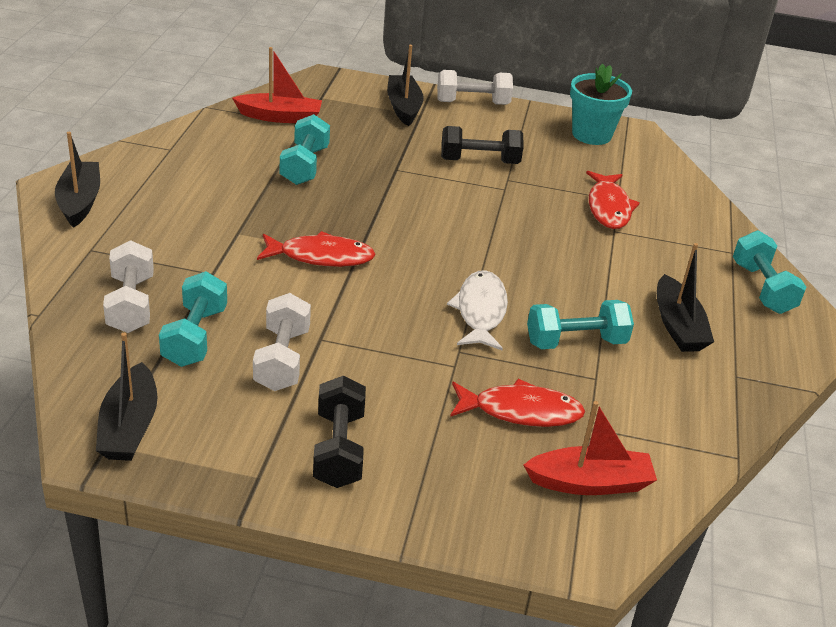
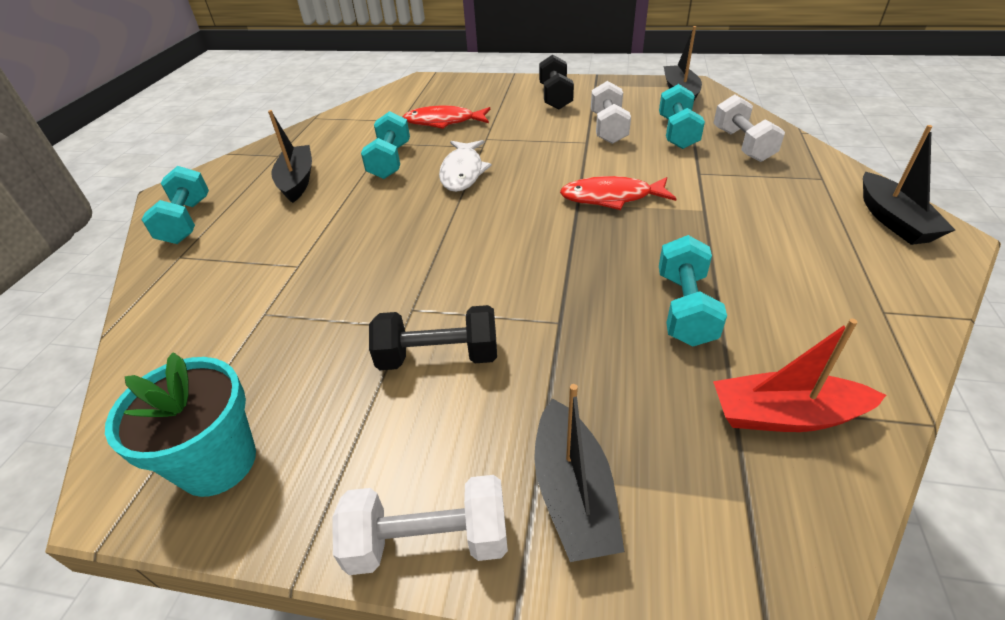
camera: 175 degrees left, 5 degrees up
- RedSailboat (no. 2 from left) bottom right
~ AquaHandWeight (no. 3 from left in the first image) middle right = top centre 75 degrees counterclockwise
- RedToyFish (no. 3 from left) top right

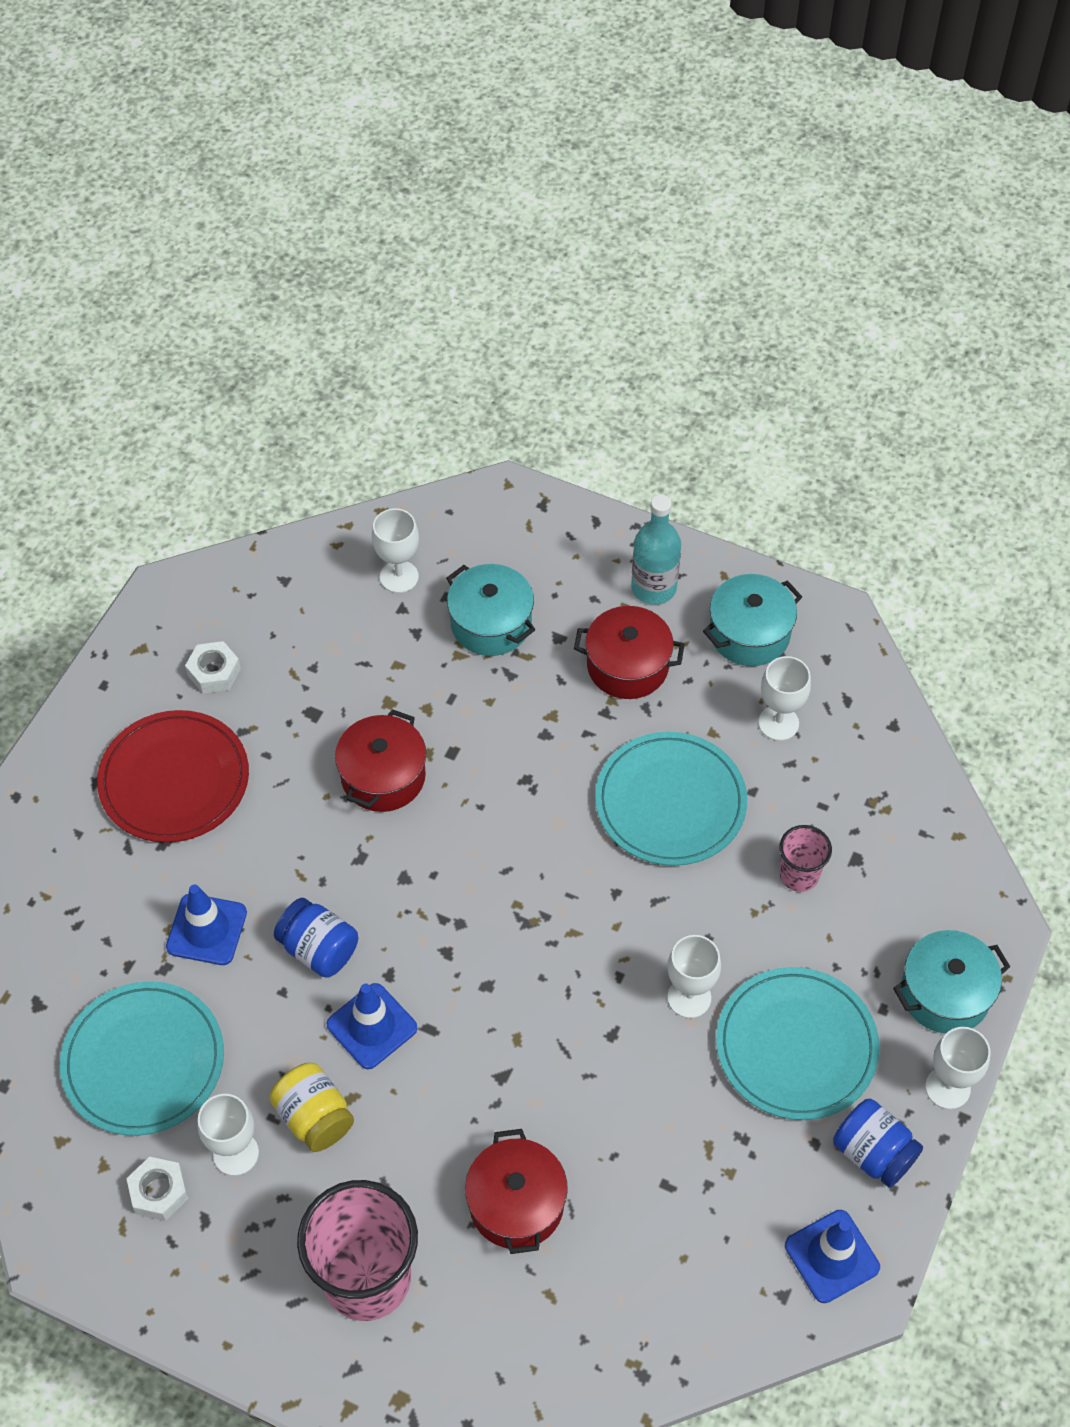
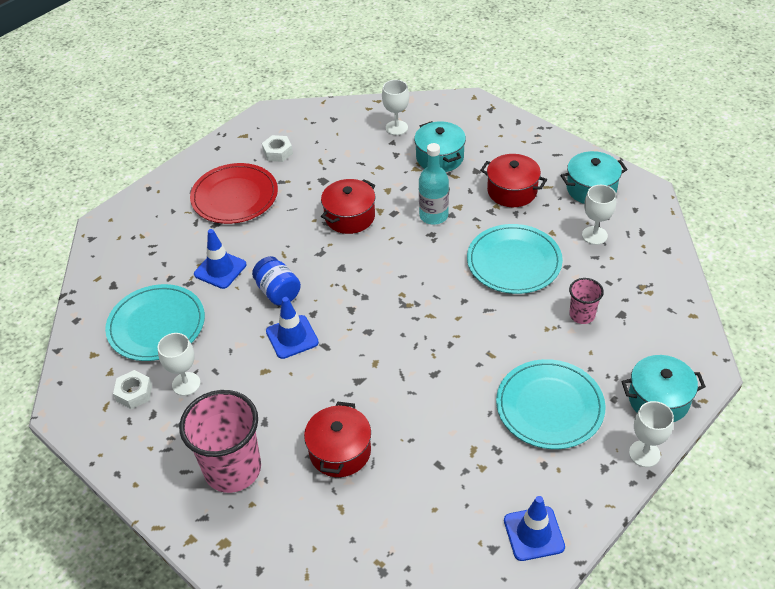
camera: 20 degrees right, 10 degrees down
- BrightYellowPreserveJar bottom left
~ AquaFlask centre to top centre
- WhiteChalice (no. 3 from left) bottom centre
- CobaltPreserveJar (no. 2 from left) bottom right

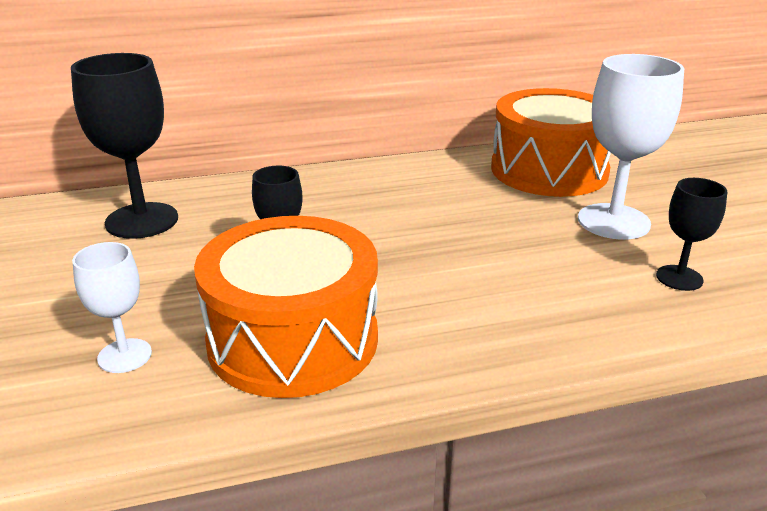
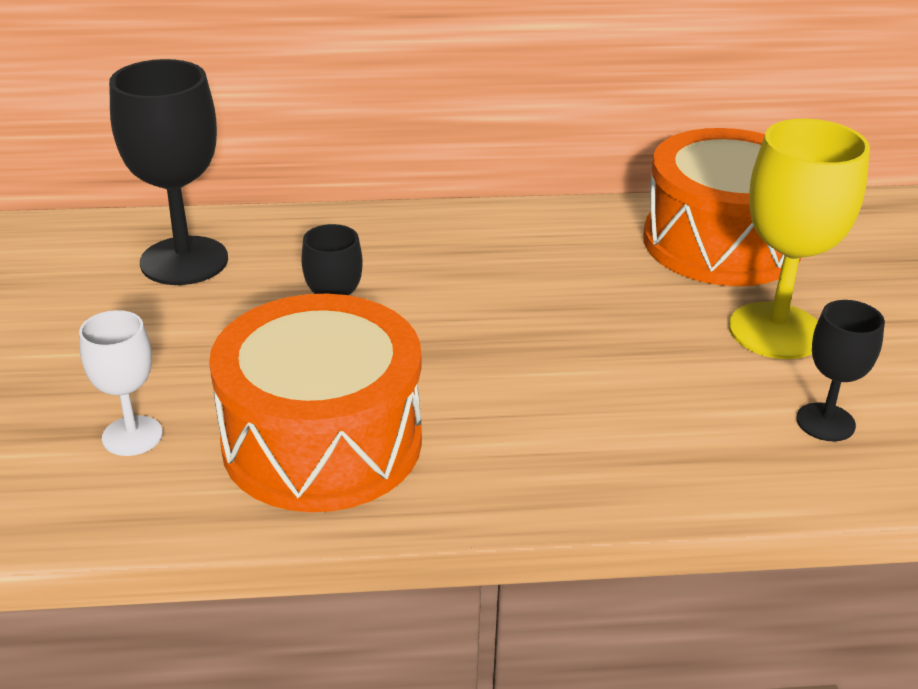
camera: 10 degrees right, 5 degrees up
~ WhiteChalice (no. 2 from left) top right to BrightYellowChalice middle right

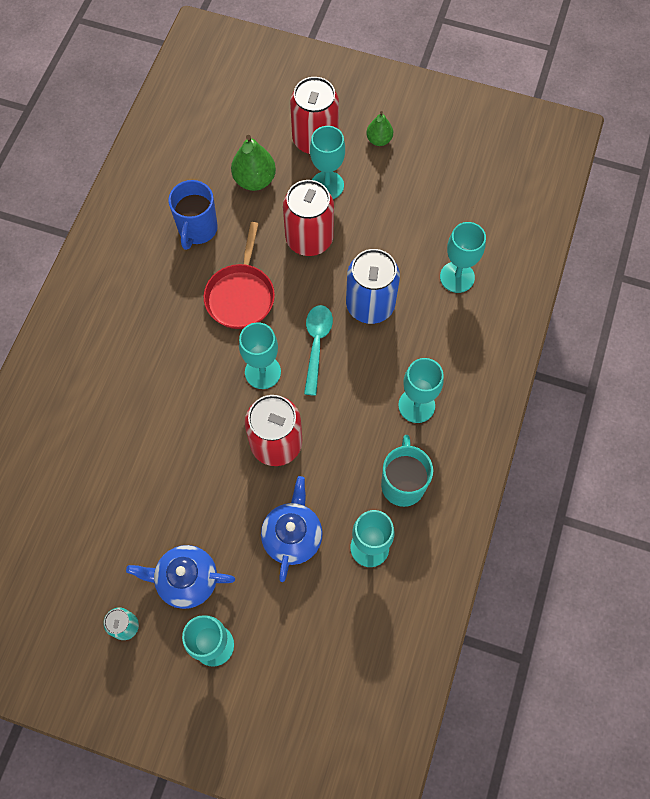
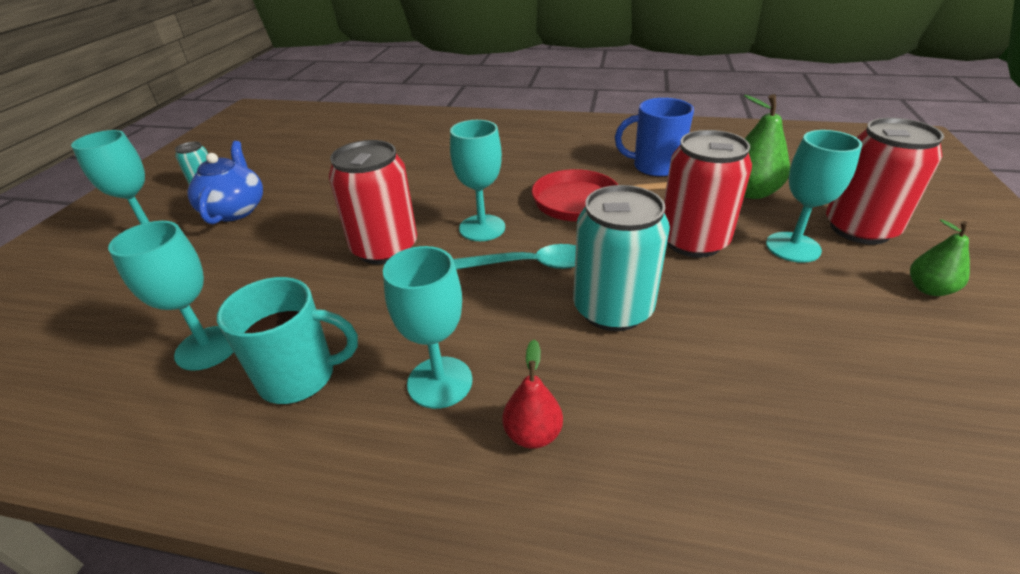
camera: 85 degrees right, 30 degrees down
- CobaltChinaTeapot (no. 2 from left) centre
~ CobaltSodaCan centre to AquaSodaCan (no. 2 from left) centre
- AquaChalice (no. 6 from left) top right
+ RedPearFruit bottom centre

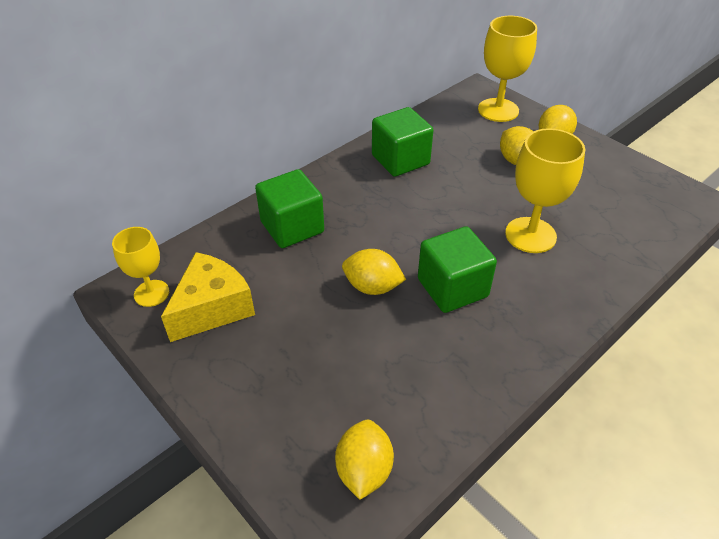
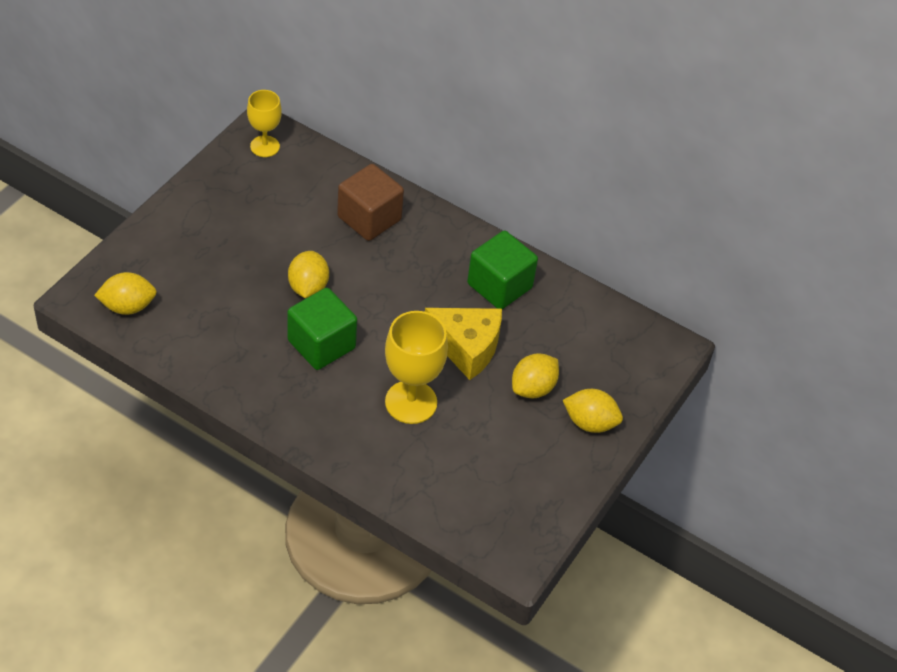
camera: 70 degrees right, 5 degrees up
~ BrightYellowCheese middle left to centre
~ EmeraldCube (no. 1 from left) centre to BrownCube top centre
- BrightYellowChalice (no. 2 from left) top right

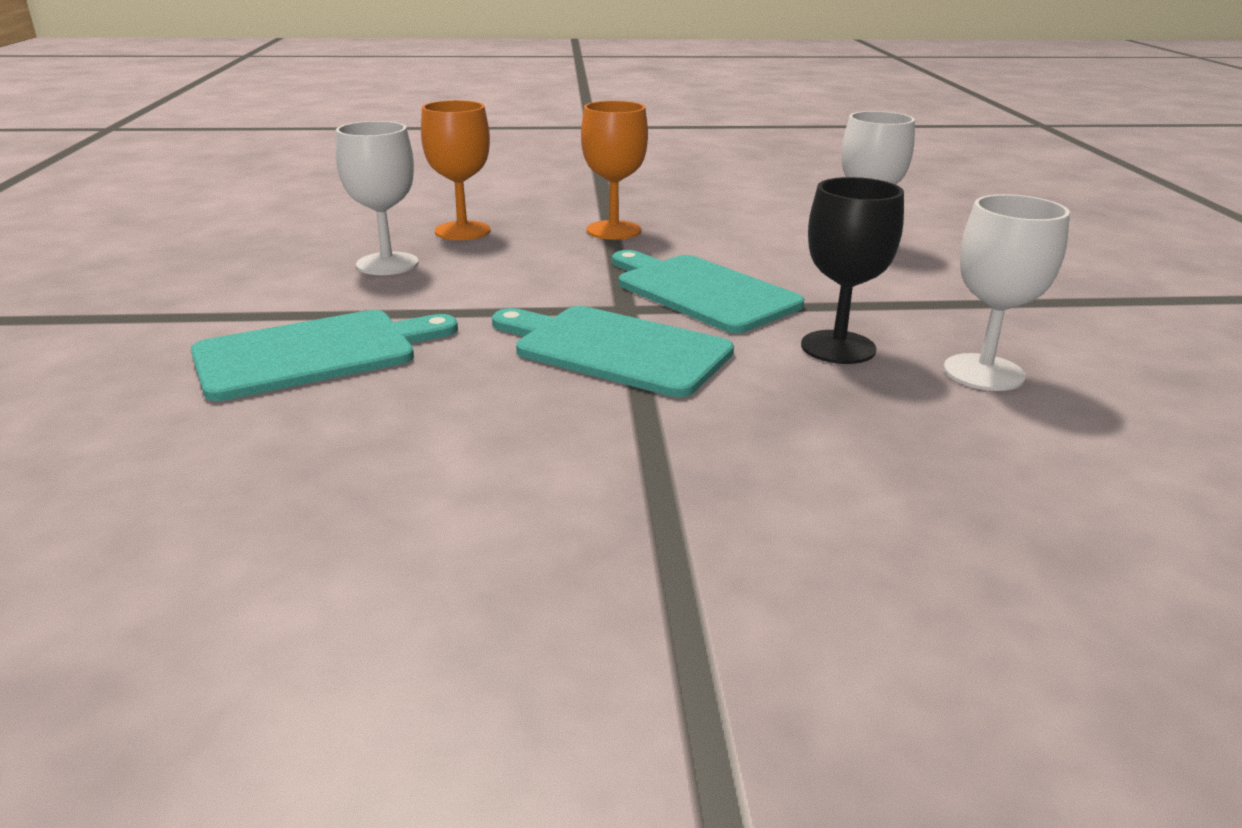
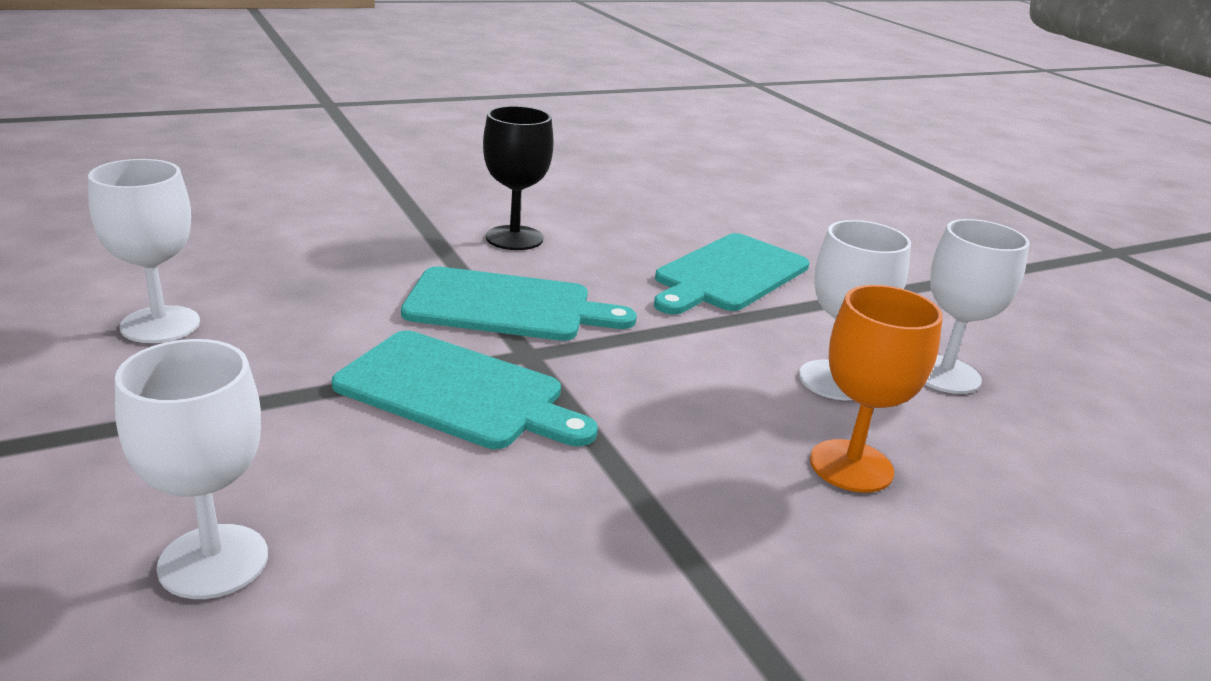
camera: 155 degrees right, 0 degrees up
- OrangeColouredChalice (no. 2 from left) top centre
~ EbonyChalice top right to top centre
+ WhiteChalice (no. 4 from left) middle right

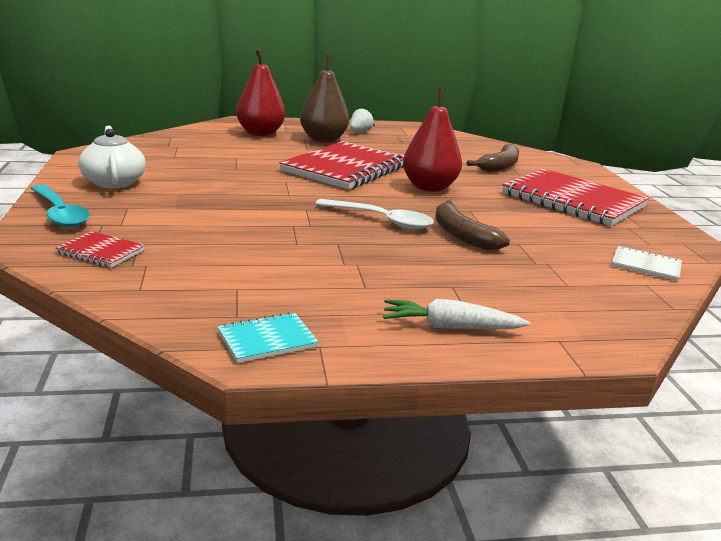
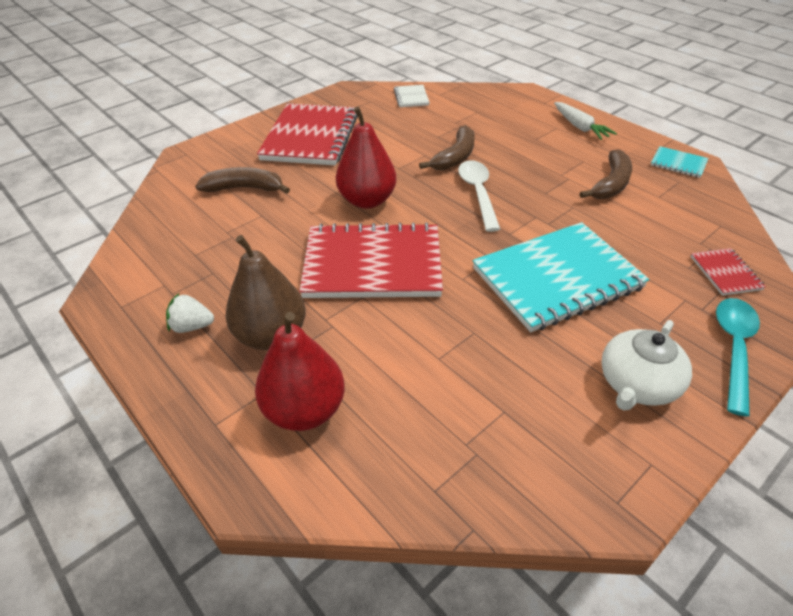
camera: 120 degrees left, 20 degrees up
+ AquaExerciseBook (no. 1 from left) middle right
+ BrownBananaFruit (no. 3 from left) top right

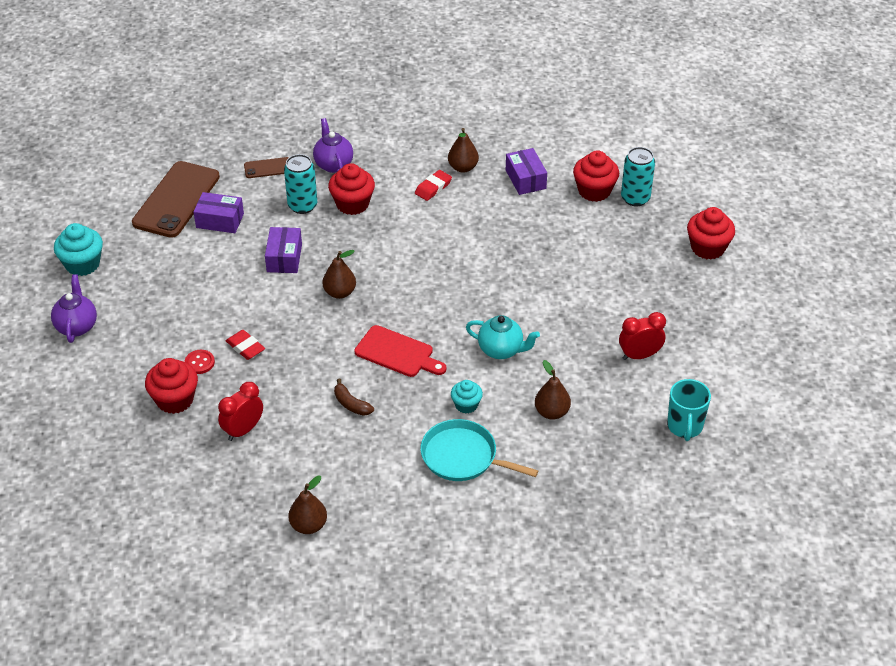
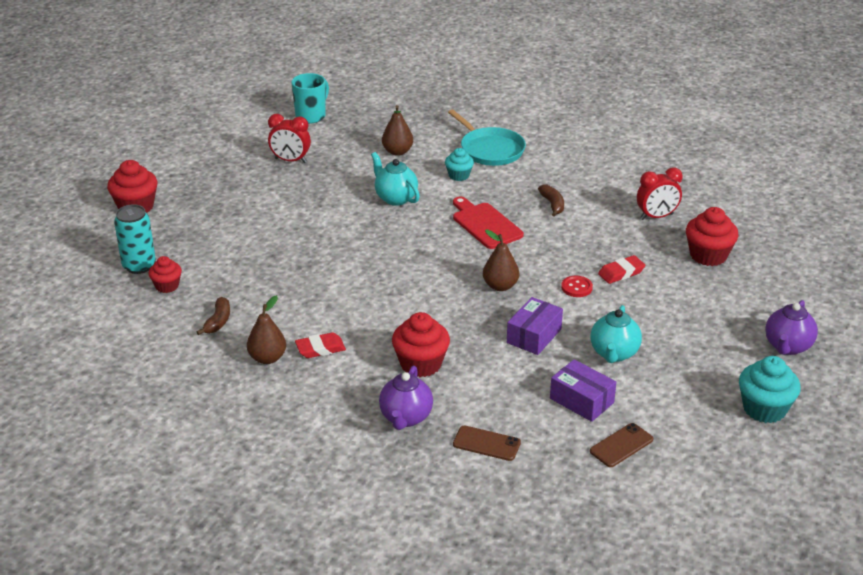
camera: 150 degrees left, 10 degrees down
~ BrownSmartphone (no. 1 from left in the first image) top left = bottom right x0.46
~ RedButton middle left to middle right
~ RedGumEraser (no. 1 from left in the first image) middle left = middle right 75 degrees clockwise
- AquaSodaCan (no. 1 from left) top centre
- BrownPearFruit (no. 1 from left) bottom centre
~ VioletParcel (no. 3 from left) top centre to BrownBananaFruit (no. 1 from left) middle left
~ RedFairyCake (no. 3 from left in the first image) top centre = middle left x0.61
+ AquaChinaTeapot (no. 2 from left) middle right

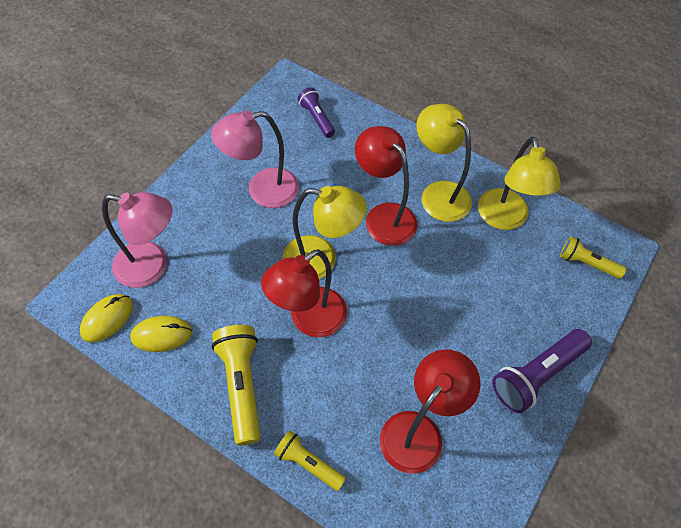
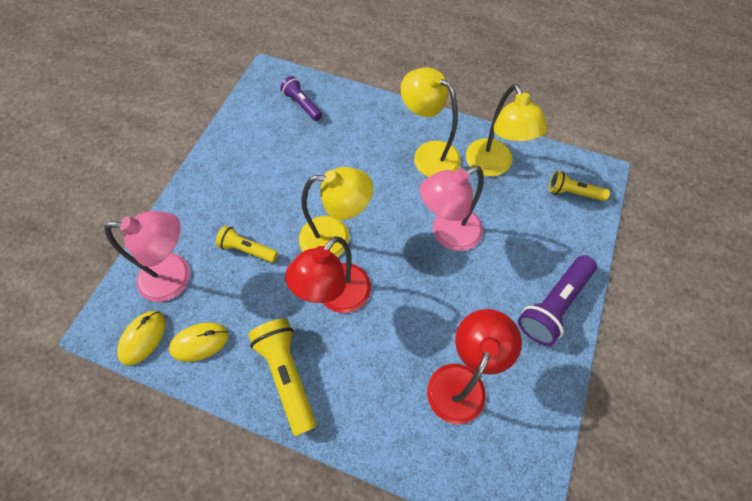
camera: 10 degrees left, 5 degrees up
~ RosyDeskLamp (no. 2 from left) top centre to centre
~ BrightYellowFlashlight (no. 2 from left in the first image) bottom centre to BrightYellowFlashlight (no. 1 from left) middle left
- RedDeskLamp (no. 2 from left) centre

